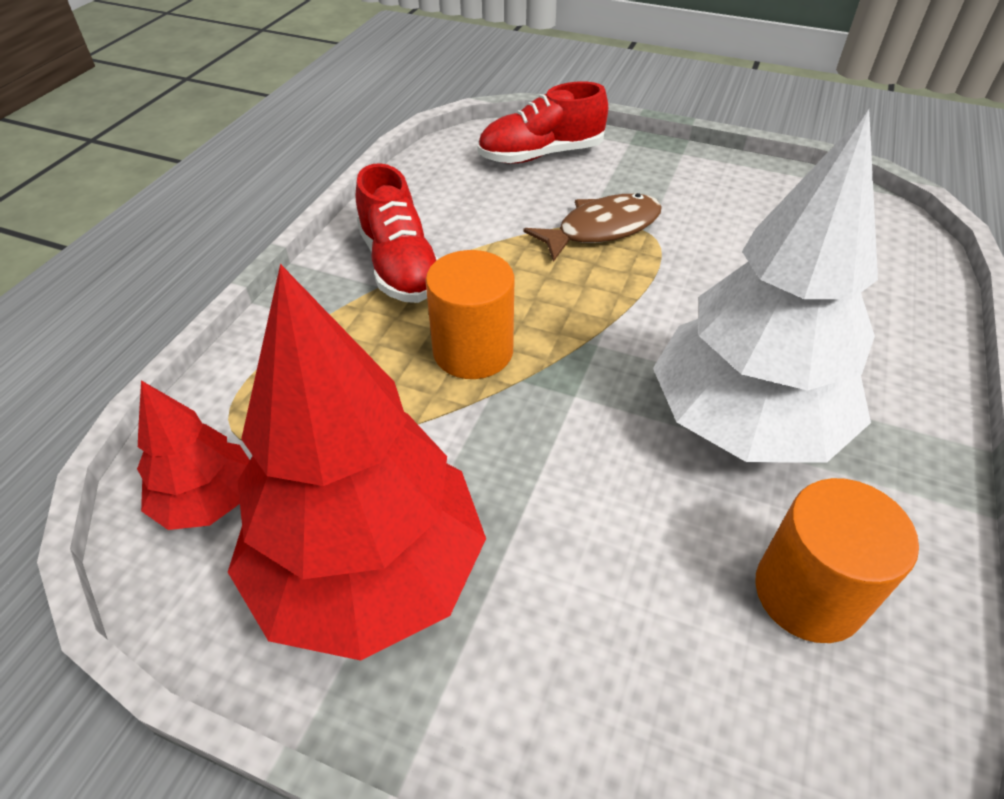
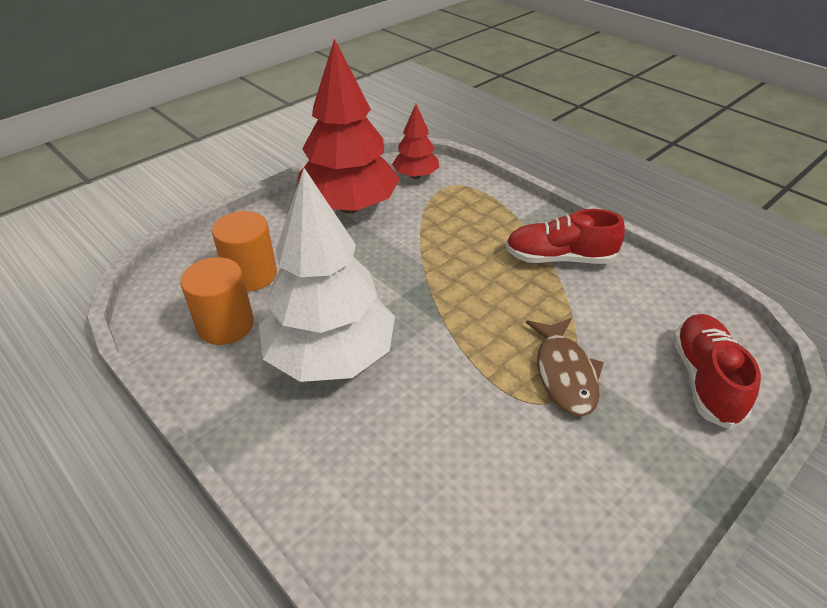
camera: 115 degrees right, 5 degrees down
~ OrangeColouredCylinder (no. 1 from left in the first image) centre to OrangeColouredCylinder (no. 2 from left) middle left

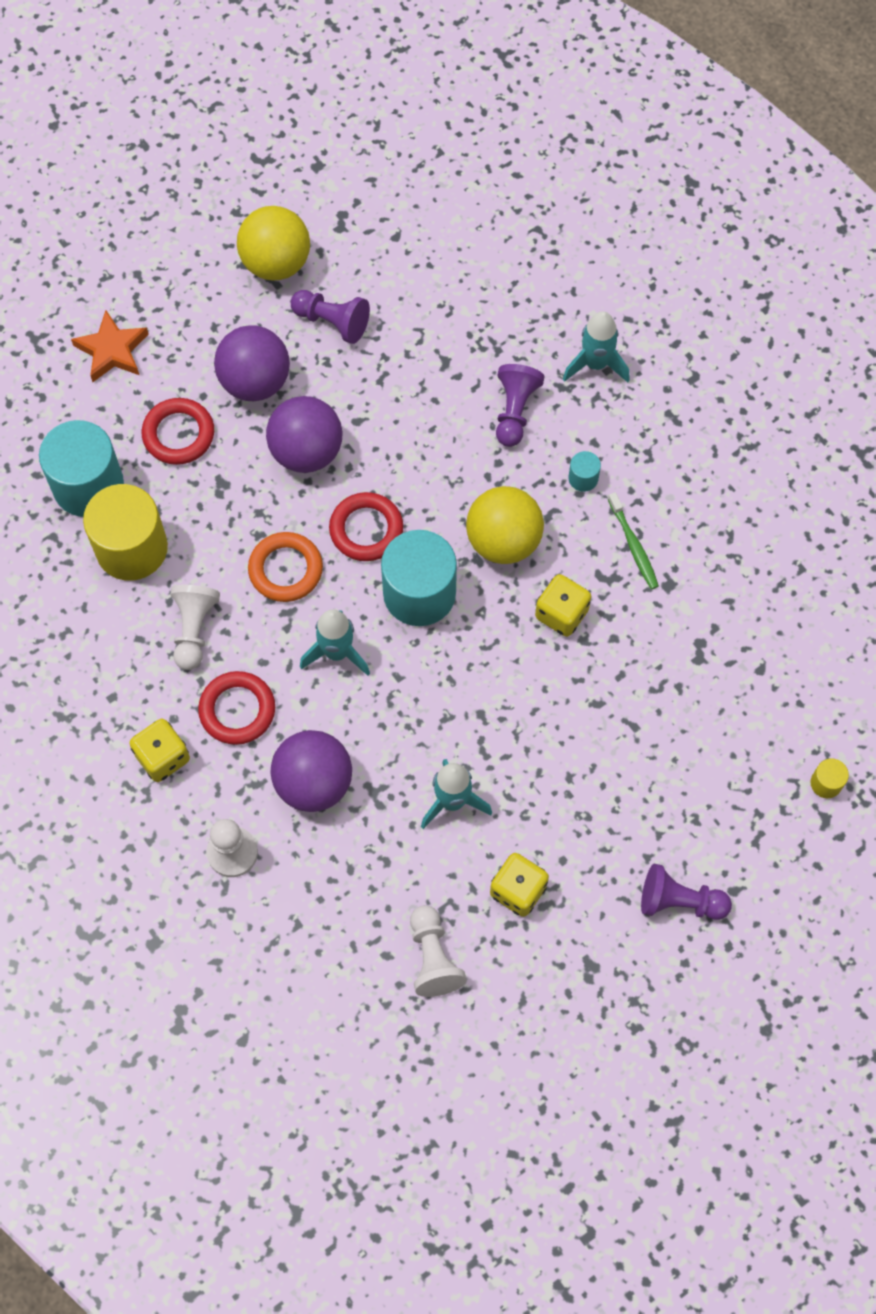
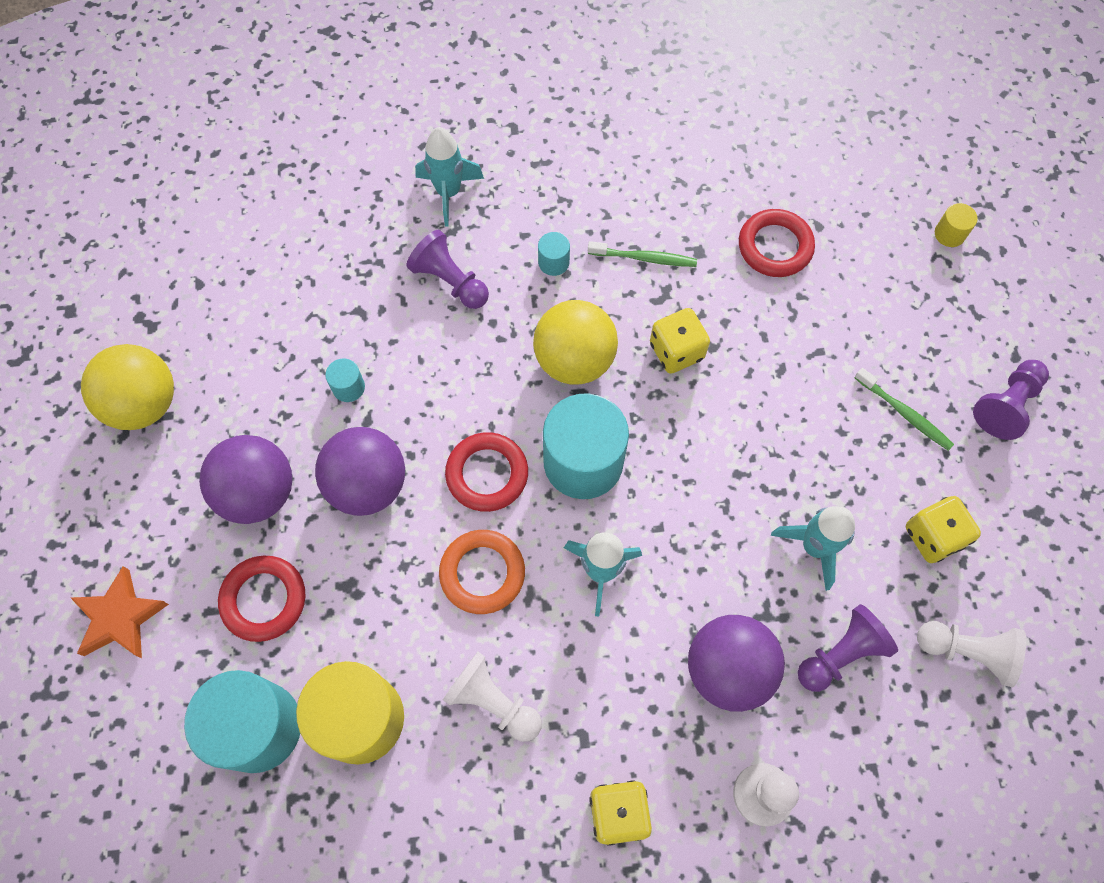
camera: 60 degrees left, 0 degrees up
~ RedHoop (no. 2 from left in the first image) middle left to RedHoop (no. 3 from left) top right
~ VioletPawn (no. 1 from left in the first image) top centre to VioletPawn (no. 2 from left) bottom right
+ AquaCylinder (no. 2 from left) middle left
+ EmeraldDentalBrush (no. 2 from left) middle right

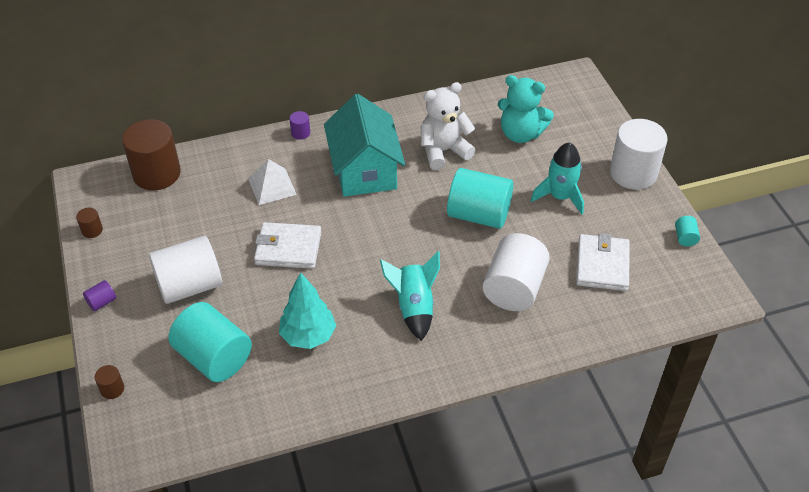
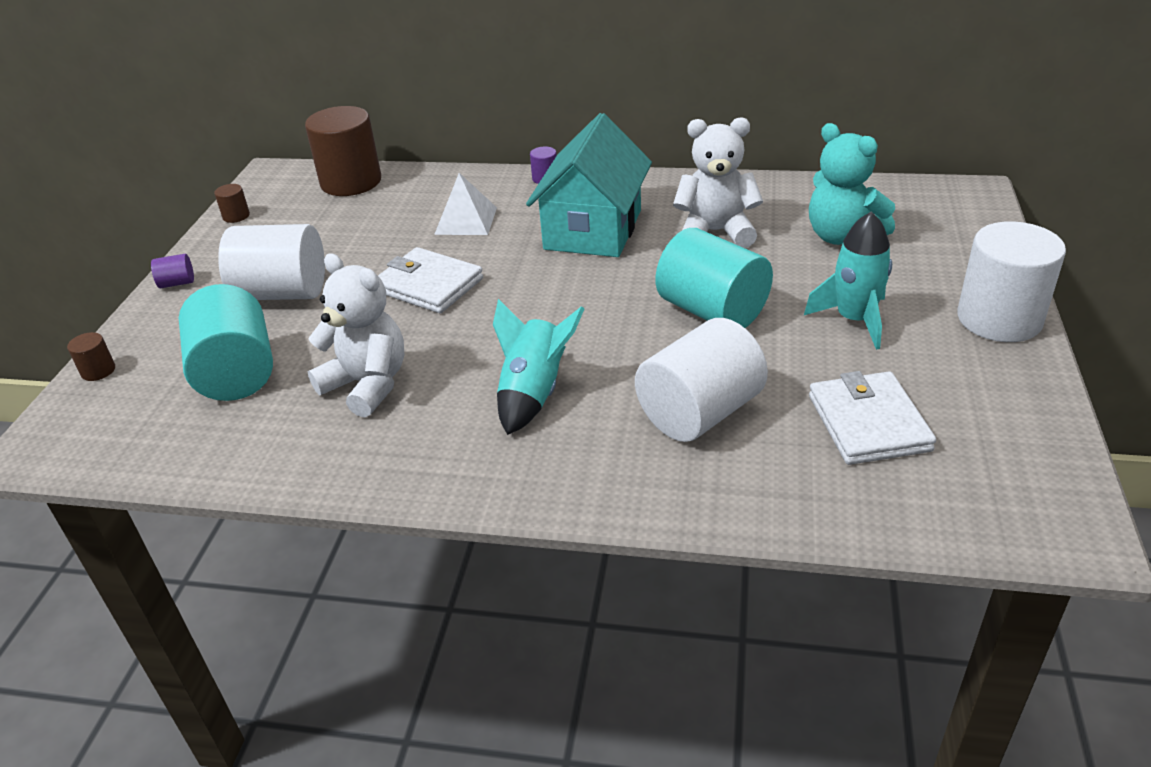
camera: 30 degrees right, 10 degrees down
~ AquaTree centre to WhiteStuffedBear (no. 1 from left) middle left
~ WhiteBillfold (no. 2 from left) middle right = middle right 45 degrees counterclockwise
- AquaCylinder (no. 3 from left) middle right

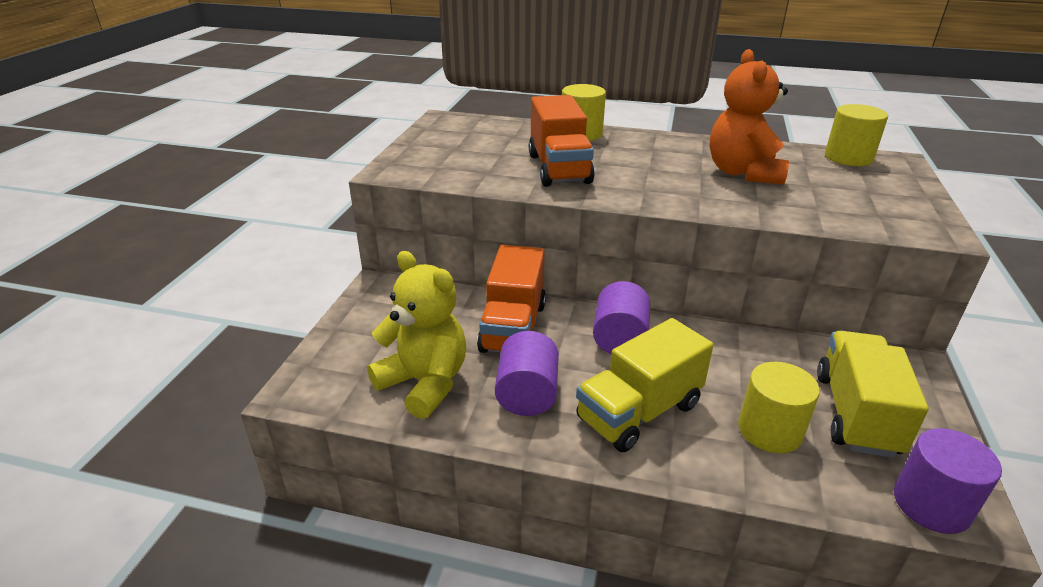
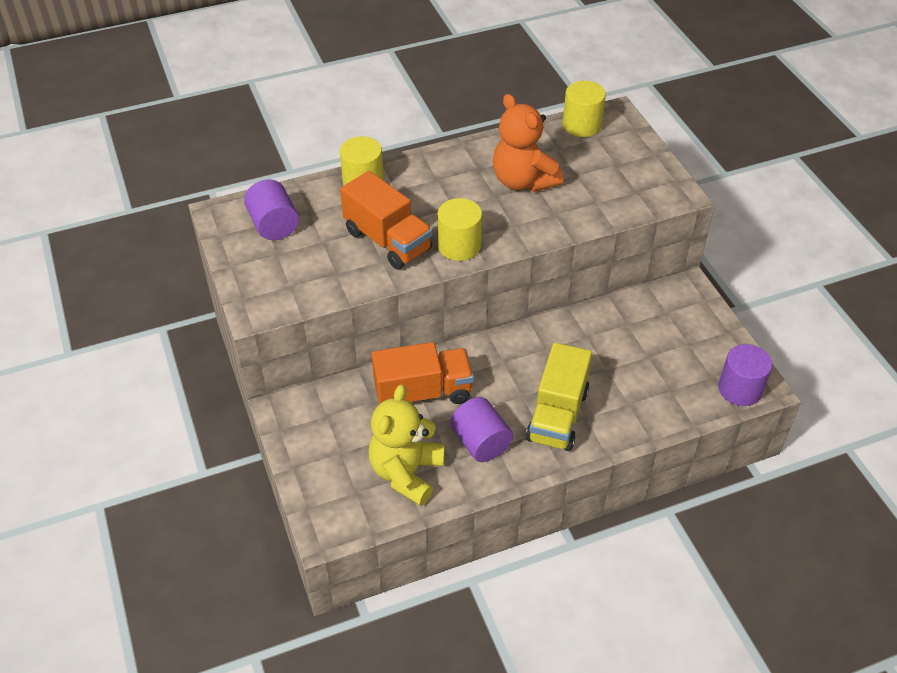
camera: 35 degrees left, 15 degrees up
~ BrightYellowStuffedBear centre = centre 75 degrees counterclockwise
~ OrangeColouredToyTruck (no. 1 from left in the first image) centre = centre 75 degrees counterclockwise
~ VioletCylinder (no. 2 from left in the first image) centre to VioletCylinder (no. 1 from left) top left
~ BrightYellowCylinder (no. 2 from left) bottom right to centre
- BrightYellowToyTruck (no. 2 from left) bottom right

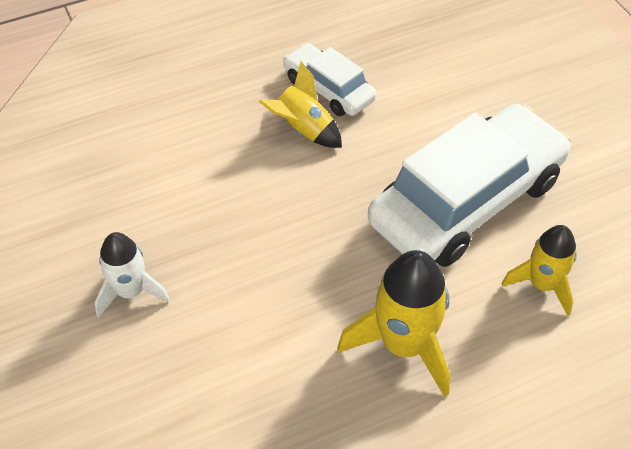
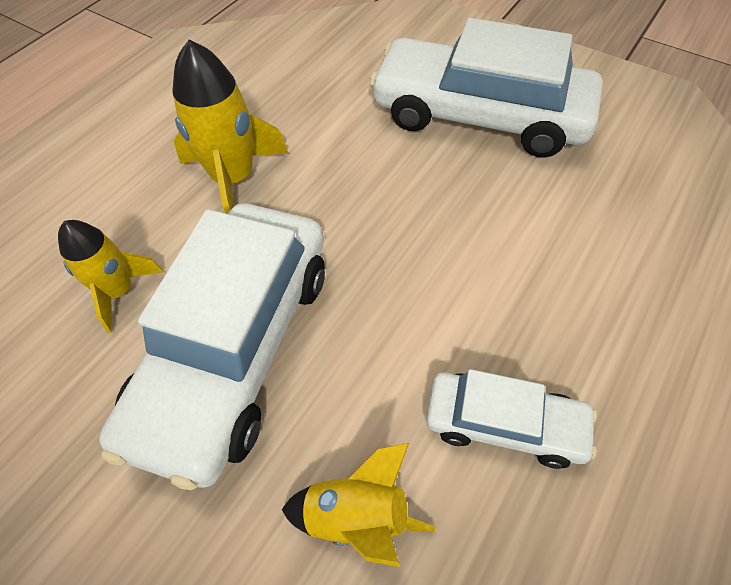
camera: 150 degrees right, 5 degrees up
~ WhiteToyRocket middle left to WhiteToyCar (no. 2 from left) top centre
~ BrightYellowToyRocket (no. 1 from left in the first image) top centre to BrightYellowToyRocket (no. 3 from left) bottom centre

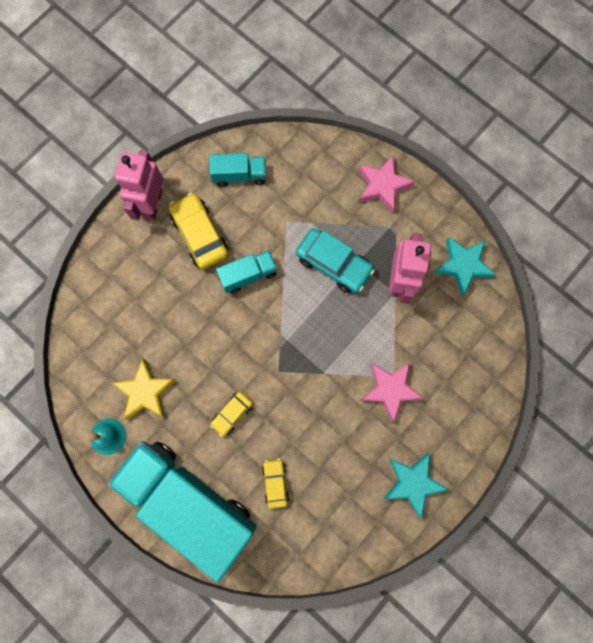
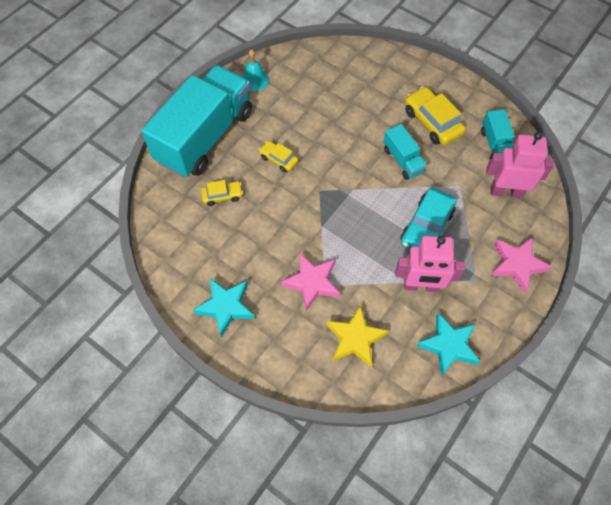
camera: 85 degrees right, 15 degrees down
~ BrightYellowStar middle left to centre
~ RosyRobotFigure (no. 1 from left in the first image) top left to RosyRobotFigure (no. 2 from left) top right
~ BrightYellowToyCar (no. 1 from left in the first image) centre = top right 90 degrees counterclockwise

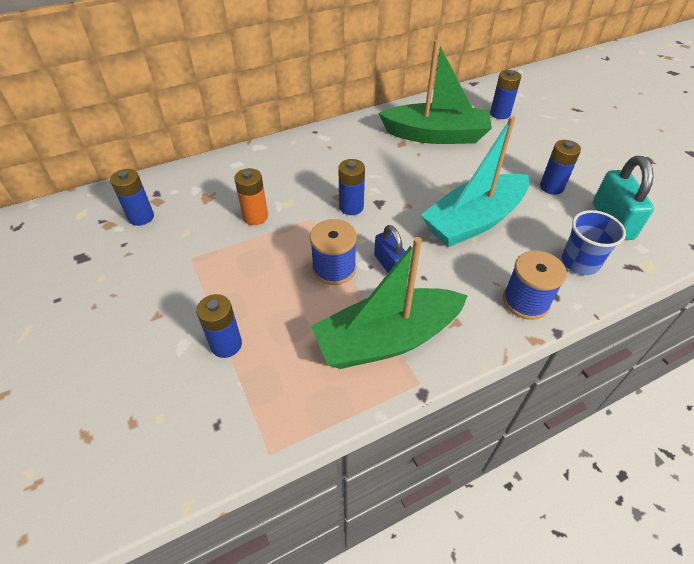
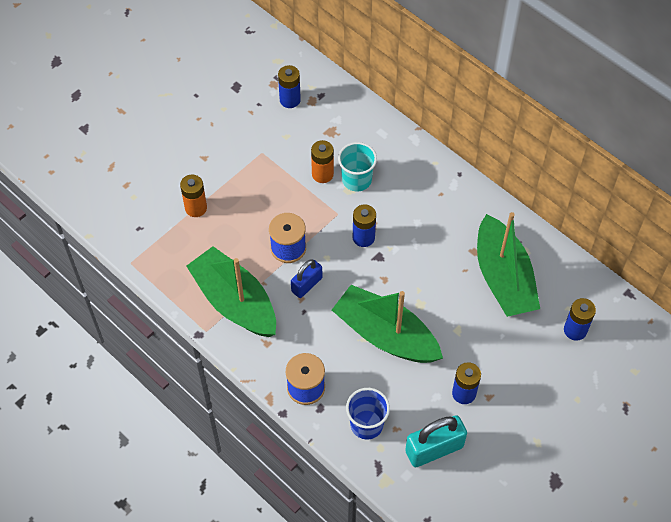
camera: 70 degrees right, 10 degrees up
~ CobaltPowerCell (no. 2 from left) middle left to OrangeColouredPowerCell (no. 1 from left) middle left
~ AquaSailboat top right to EmeraldSailboat (no. 2 from left) centre
+ AquaTumbler top centre

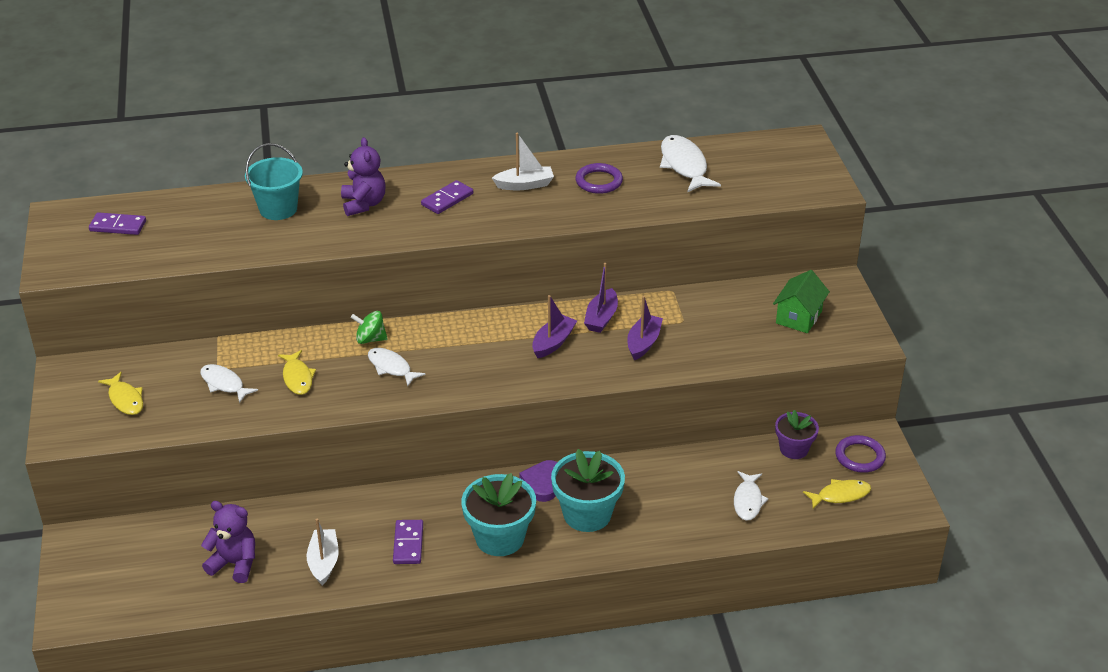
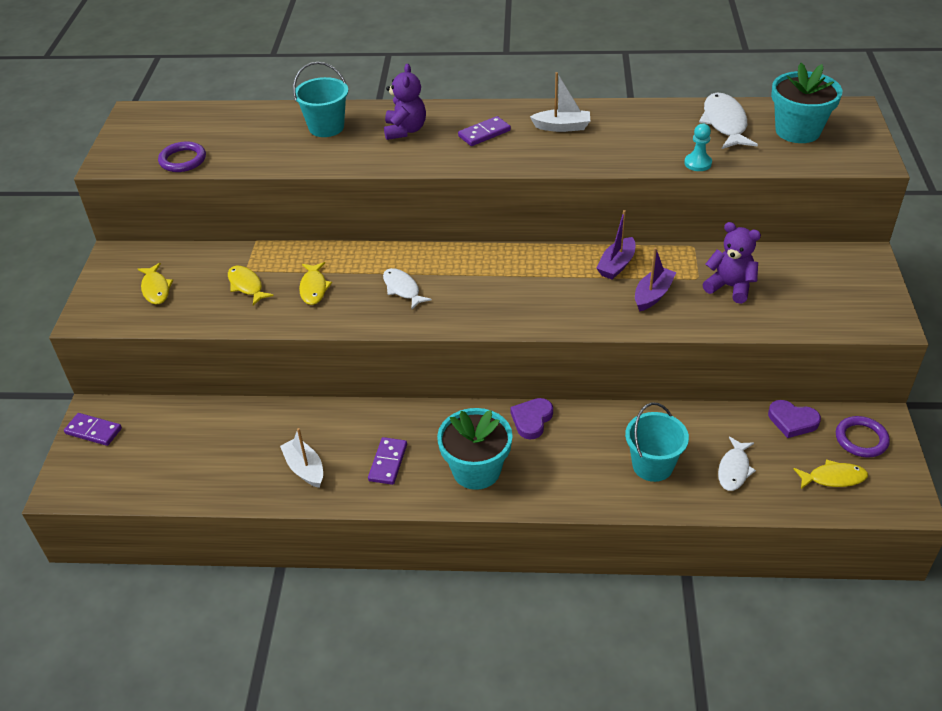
camera: 15 degrees right, 5 degrees up
~ VioletDomino (no. 1 from left) top left to middle left
~ WhiteToyFish (no. 1 from left) middle left to BrightYellowToyFish (no. 2 from left) middle left
~ VioletStuffedBear (no. 1 from left in the first image) bottom left to VioletStuffedBear (no. 2 from left) middle right
~ WhiteSailboat (no. 1 from left) bottom left = middle left 45 degrees counterclockwise
- EmeraldToyTop middle left
- VioletSailboat (no. 1 from left) centre
~ AquaPottedPlant (no. 2 from left) bottom centre to top right
~ VioletHoop (no. 1 from left) top centre to top left
- EmeraldHouse middle right
~ VioletPottedPlant middle right to VioletLoveHeart (no. 2 from left) middle right
+ AquaBucket (no. 2 from left) middle right
+ AquaPawn top right

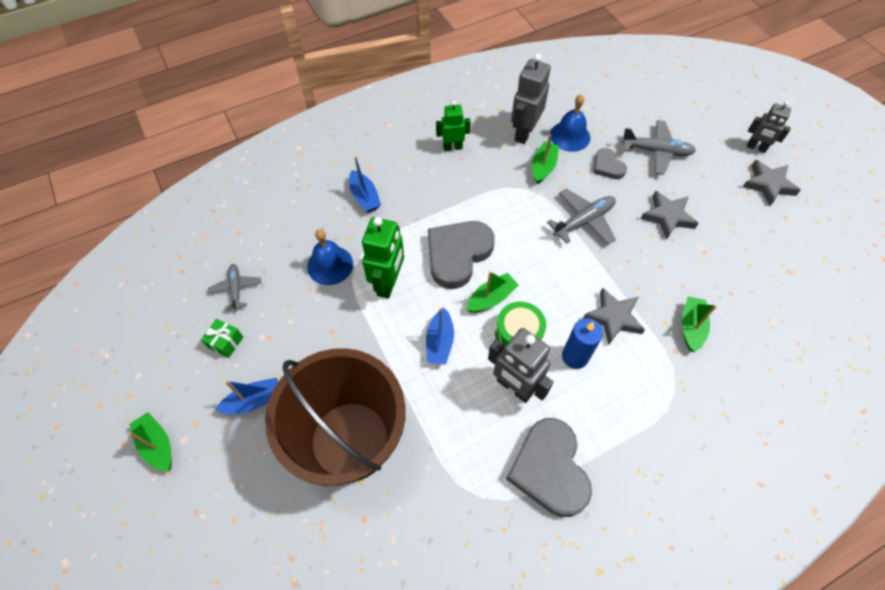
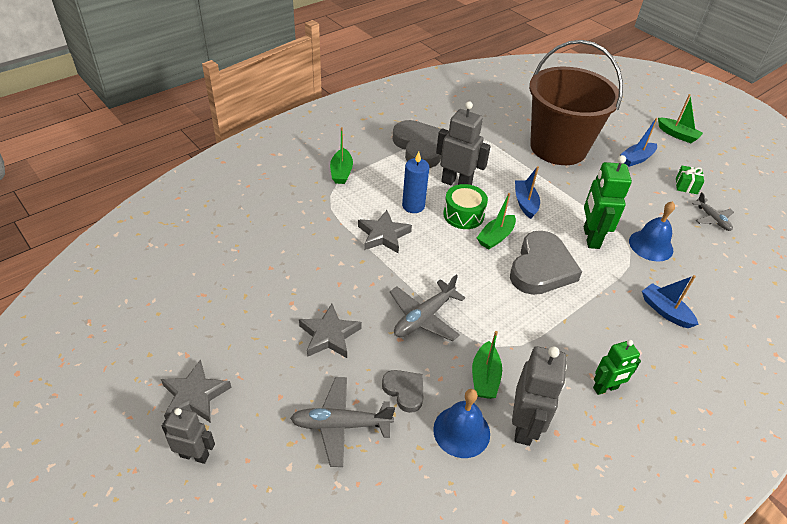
camera: 165 degrees right, 15 degrees down
~ EmeraldSailboat (no. 4 from left in the first image) middle right to EmeraldSailboat (no. 1 from left) top centre

